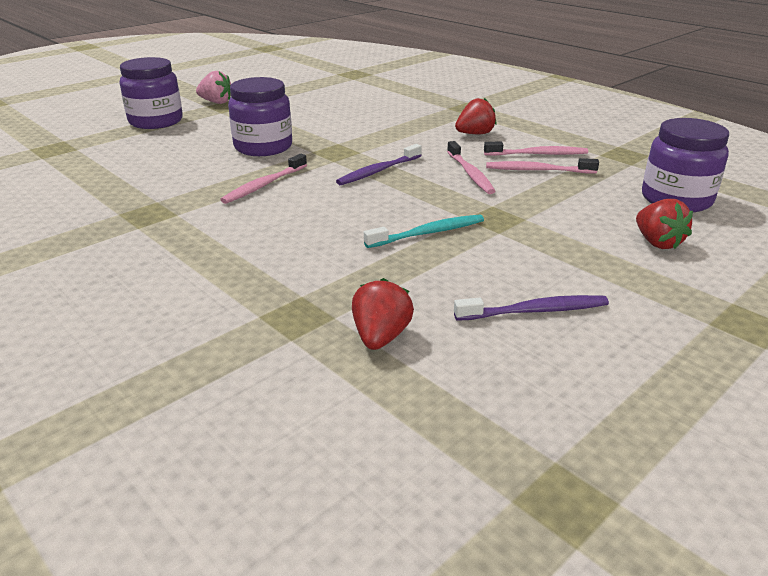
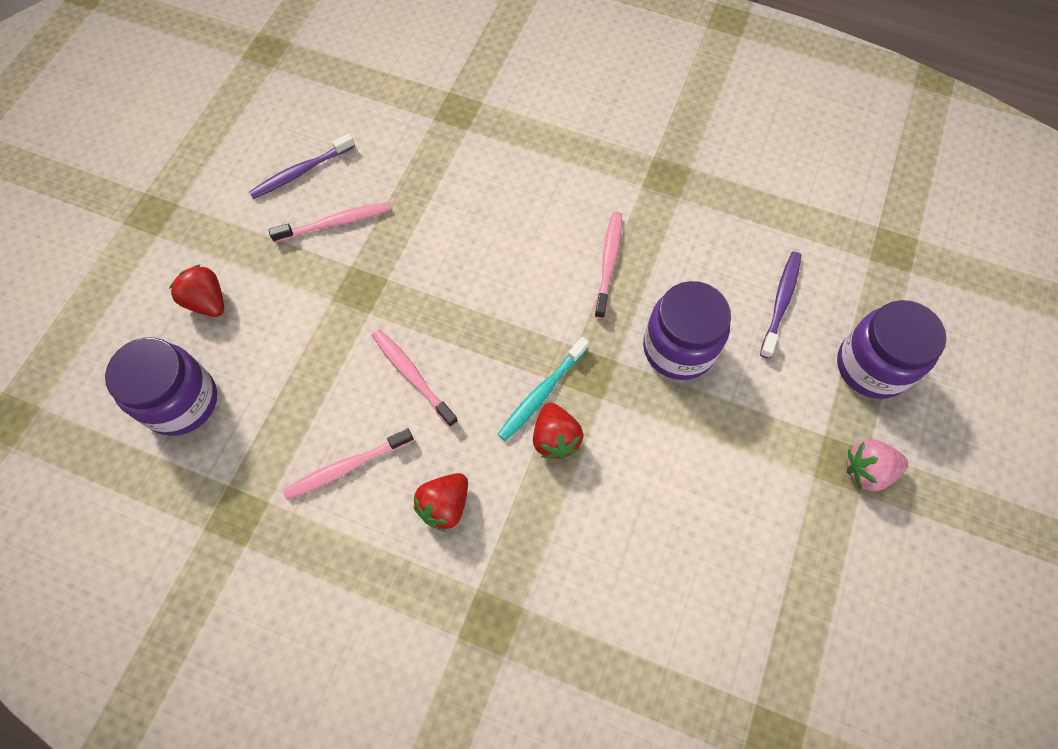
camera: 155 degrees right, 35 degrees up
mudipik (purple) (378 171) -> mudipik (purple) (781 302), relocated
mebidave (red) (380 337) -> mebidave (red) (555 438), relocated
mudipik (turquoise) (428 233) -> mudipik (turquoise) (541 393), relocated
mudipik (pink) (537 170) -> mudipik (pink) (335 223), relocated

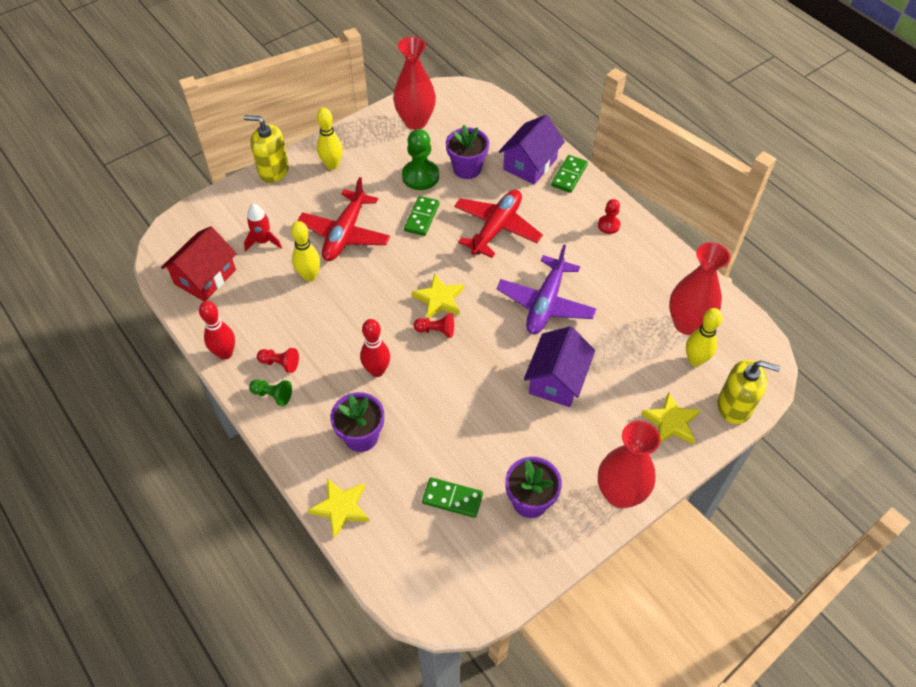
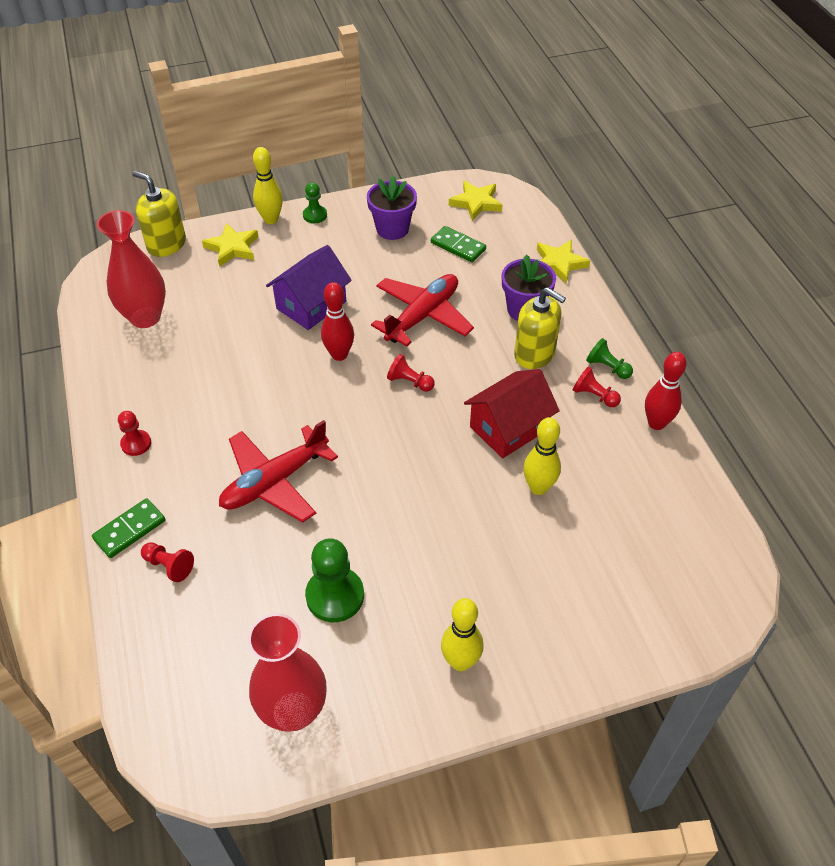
camera: 160 degrees left, 5 degrees down
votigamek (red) (205 277) -> votigamek (red) (508 428), relocated
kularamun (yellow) (273 170) -> kularamun (yellow) (534 354), relocated
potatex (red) (263 241) -> none
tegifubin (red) (345 233) -> tegifubin (red) (422 316), relocated
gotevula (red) (377 371) -> gotevula (red) (339 355), relocated
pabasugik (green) (421 217) -> none
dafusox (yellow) (439 299) -> dafusox (yellow) (476 203), relocated
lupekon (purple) (467 168) -> none
tegifubin (purple) (545 303) -> none
votigamek (purple) (530 164) -> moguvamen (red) (169 566)
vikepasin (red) (620 494) -> moguvamen (green) (315 215)
gotevula (yellow) (695 360) -> gotevula (yellow) (271 219), relocated

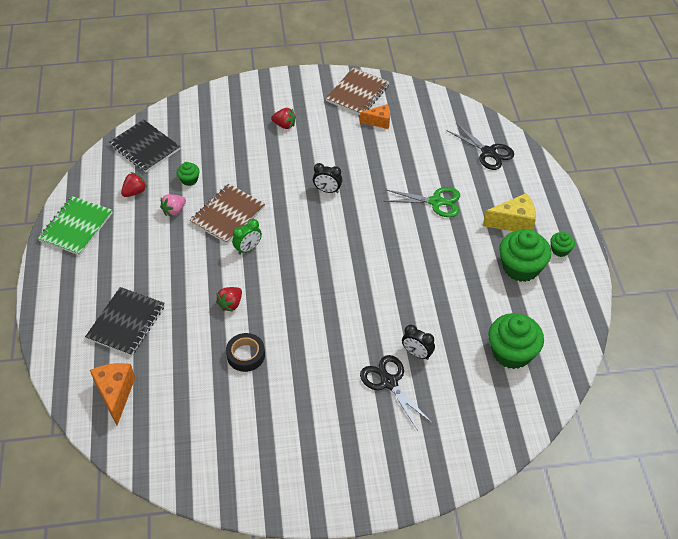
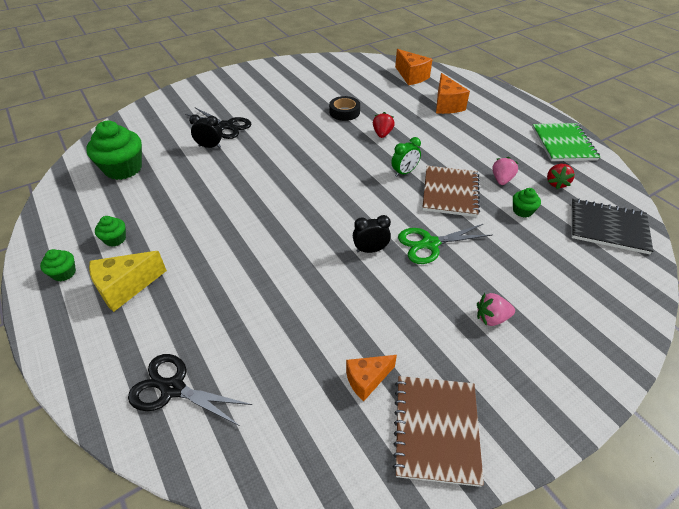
camera: 155 degrees right, 5 degrees down
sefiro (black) (126 322) -> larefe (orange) (446 105)
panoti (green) (248 248) -> panoti (green) (404 172), 150 degrees counterclockwise
mebidave (red) (284 125) -> mebidave (pink) (491 318)
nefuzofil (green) (436 202) -> nefuzofil (green) (429 244), relocated
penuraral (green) (521 267) -> penuraral (green) (115 239), x0.49

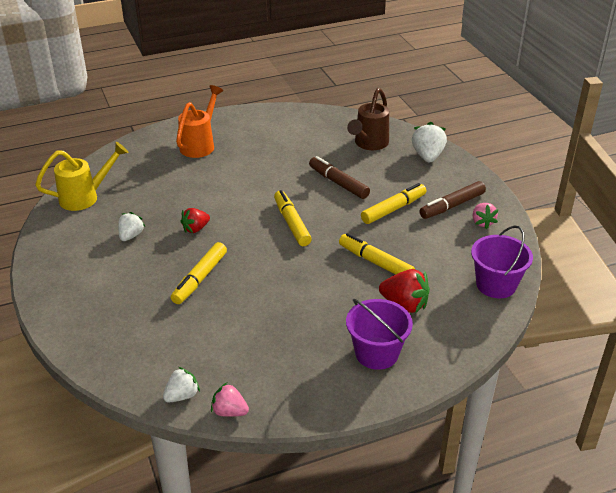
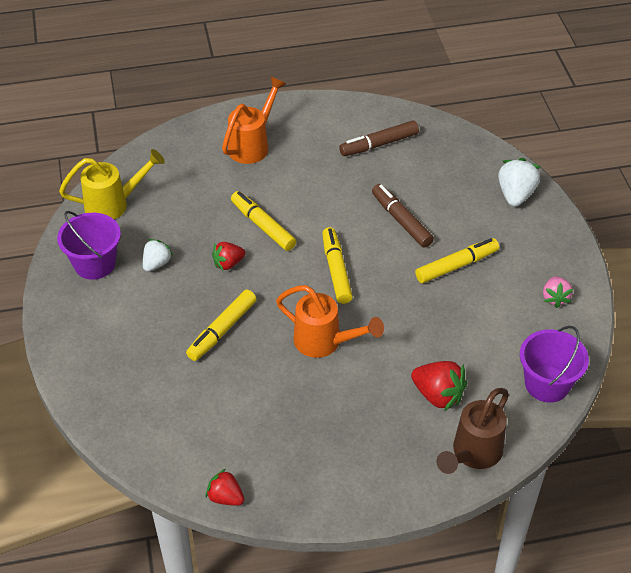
camera: 10 degrees right, 10 degrees up
mebidave (white) (182 395) -> none
mebidave (pink) (229 411) -> mebidave (red) (225 497)
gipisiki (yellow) (376 262) -> gipisiki (yellow) (263 226), relocated
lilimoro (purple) (376 353) -> lilimoro (purple) (95 264), relocated
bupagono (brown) (369 144) -> bupagono (brown) (472 454), relocated
gipisiki (brown) (452 206) -> gipisiki (brown) (379 144), relocated
none -> bupagono (orange) (325 342)

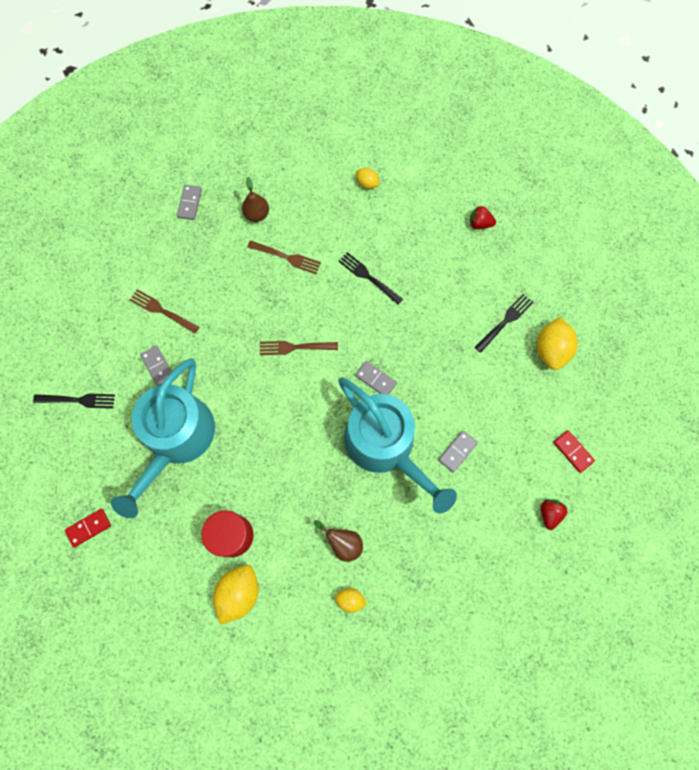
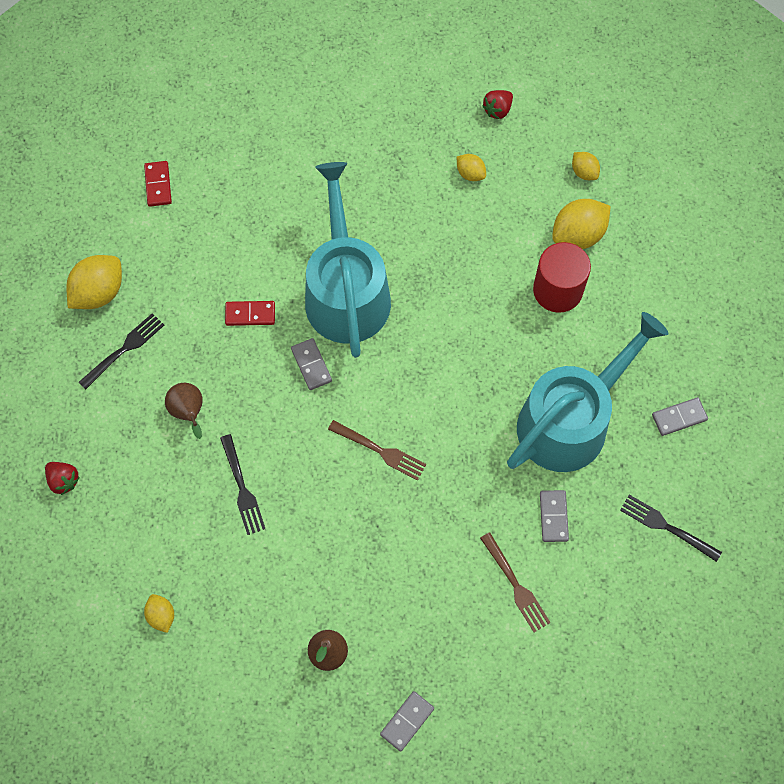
camera: 150 degrees left, 5 degrees down
pabasugik (red) (89 528) -> pabasugik (red) (250 314), relocated
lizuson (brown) (287 257) -> none
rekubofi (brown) (343 543) -> rekubofi (brown) (189 412), relocated
pabasugik (grey) (457 451) -> pabasugik (grey) (679 417), relocated
lizuson (black) (505 321) -> lizuson (black) (124 349), 150 degrees clockwise
mebidave (red) (549 513) -> mebidave (red) (497 110), relocated
none -> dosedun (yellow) (584 172)

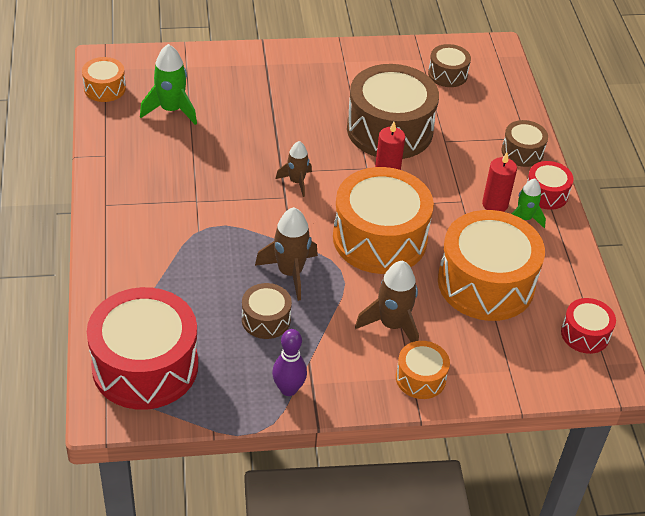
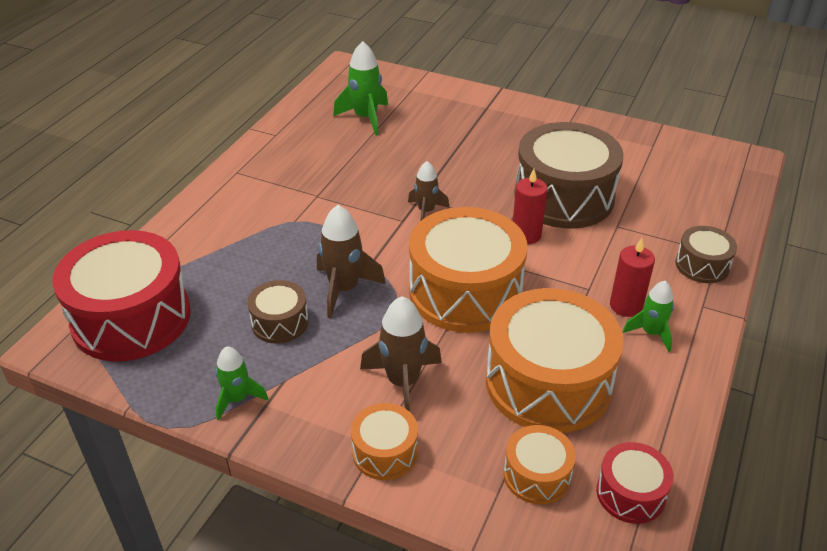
camera: 35 degrees right, 5 degrees down
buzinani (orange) (104 88) -> buzinani (orange) (537 475), relocated
gotevula (purple) (288 389) -> potatex (green) (237 399)
buzinani (brown) (447 74) -> none
buzinani (red) (546 194) -> none

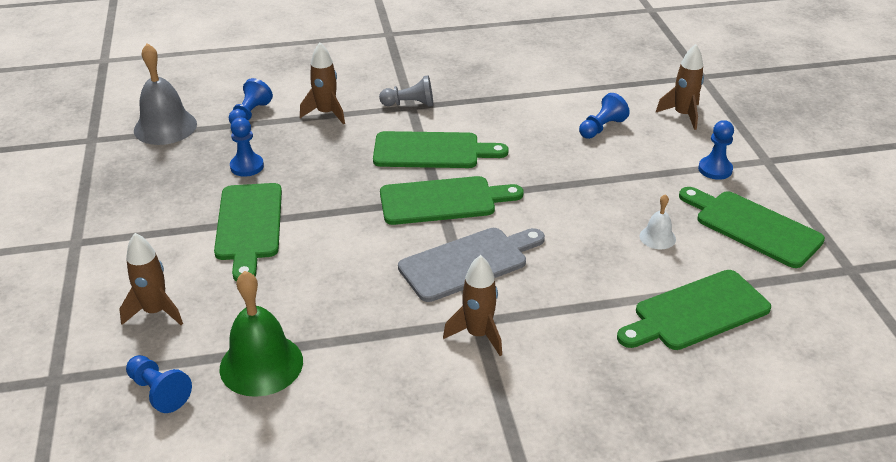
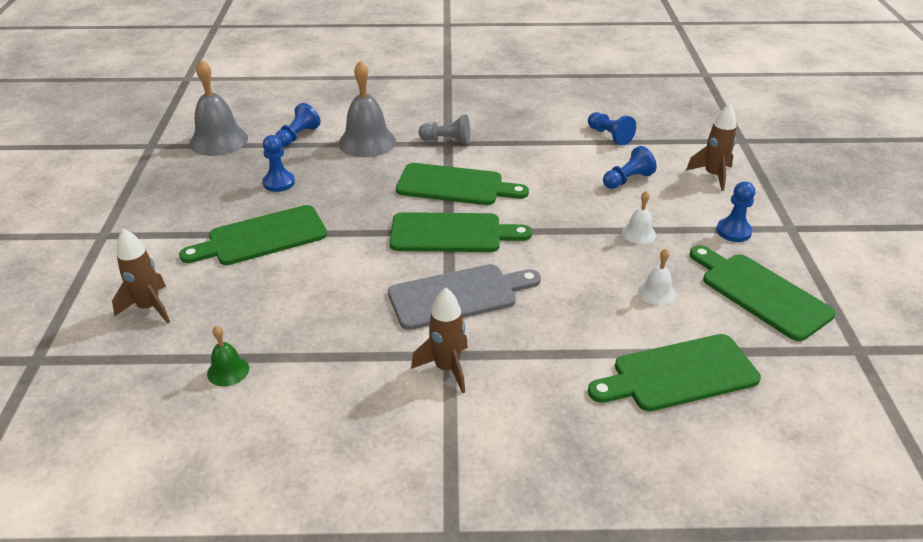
camera: 10 degrees right, 0 degrees up
moguvamen (blue) (159 392) -> moguvamen (blue) (609 136), relocated
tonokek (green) (249 226) -> tonokek (green) (262 237), 60 degrees clockwise
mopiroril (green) (261 364) -> mopiroril (green) (228 371), x0.50
potatex (brown) (326 113) -> mopiroril (grey) (367 142)
none -> mopiroril (white) (638 233)

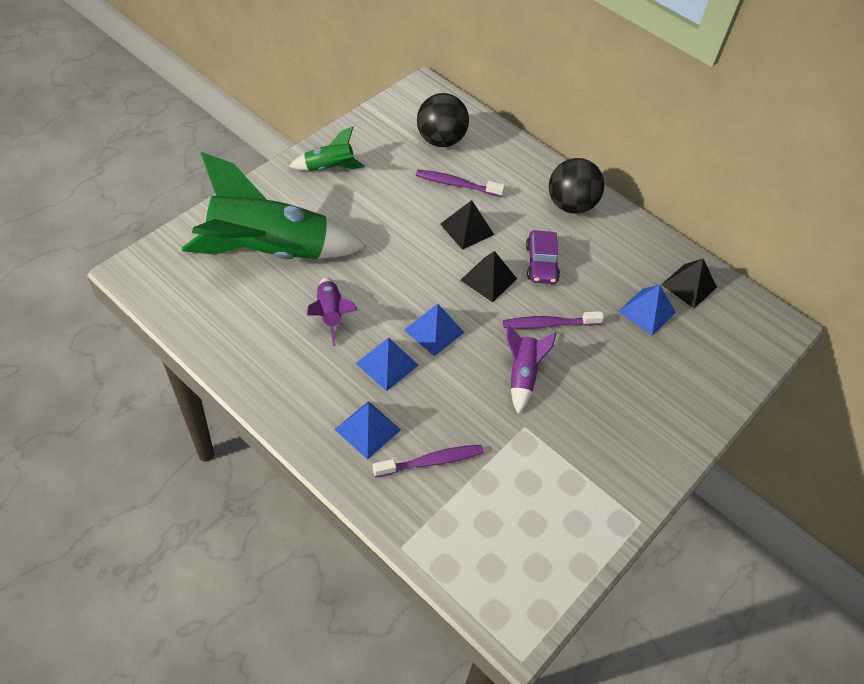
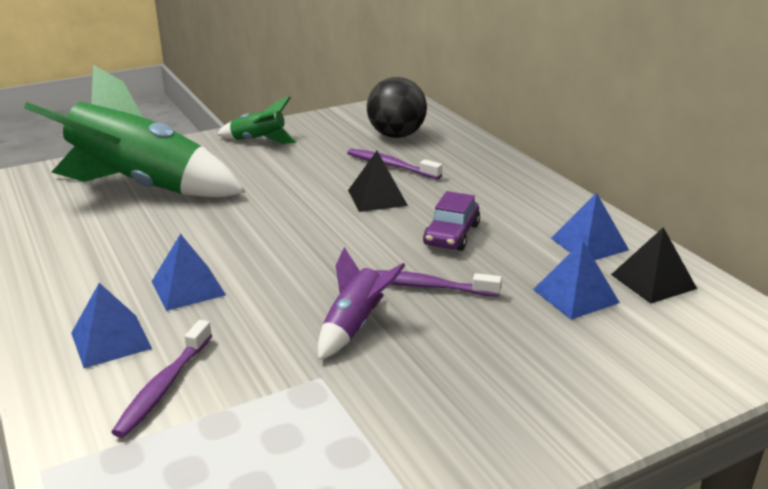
camera: 25 degrees right, 25 degrees down
potatex (purple) (330 314) -> none
mudipik (purple) (431 461) -> mudipik (purple) (163 387), 105 degrees clockwise
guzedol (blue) (434 331) -> guzedol (blue) (589 244), relocated
guzedol (black) (488 279) -> none
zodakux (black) (570 205) -> none

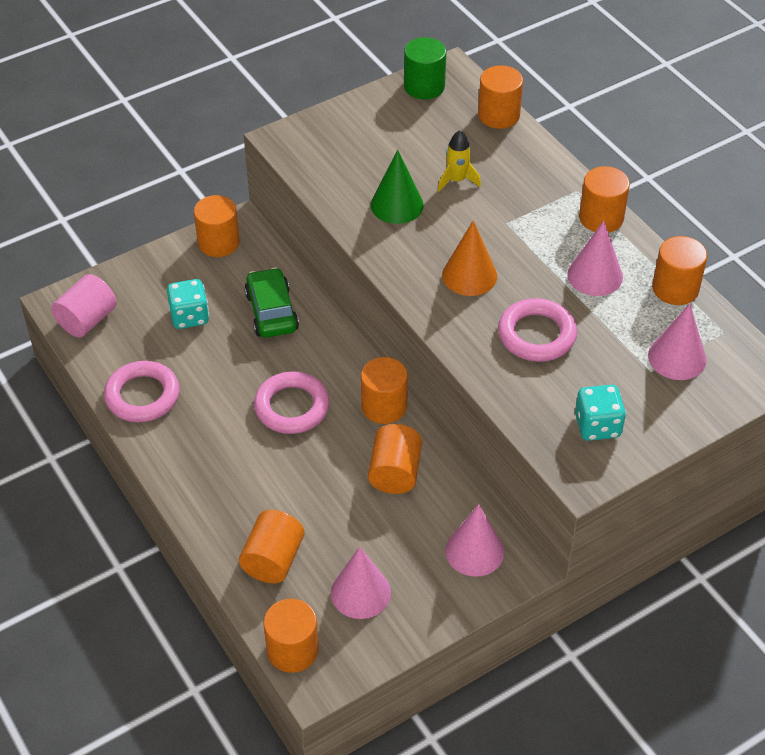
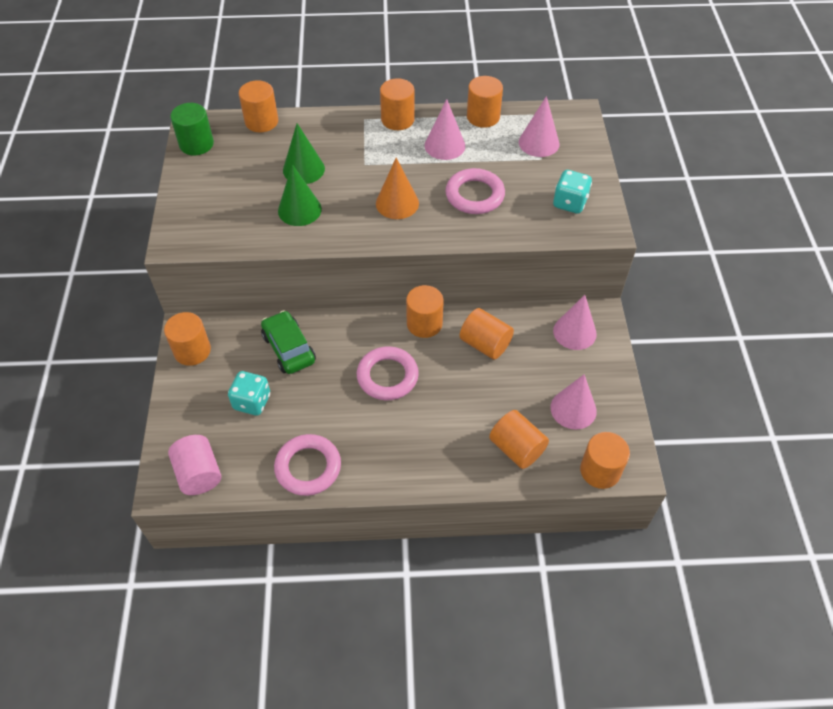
camera: 60 degrees left, 5 degrees up
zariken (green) (271 312) -> zariken (green) (289 348), 45 degrees clockwise
potatex (yellow) (457 180) -> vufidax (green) (303 169)

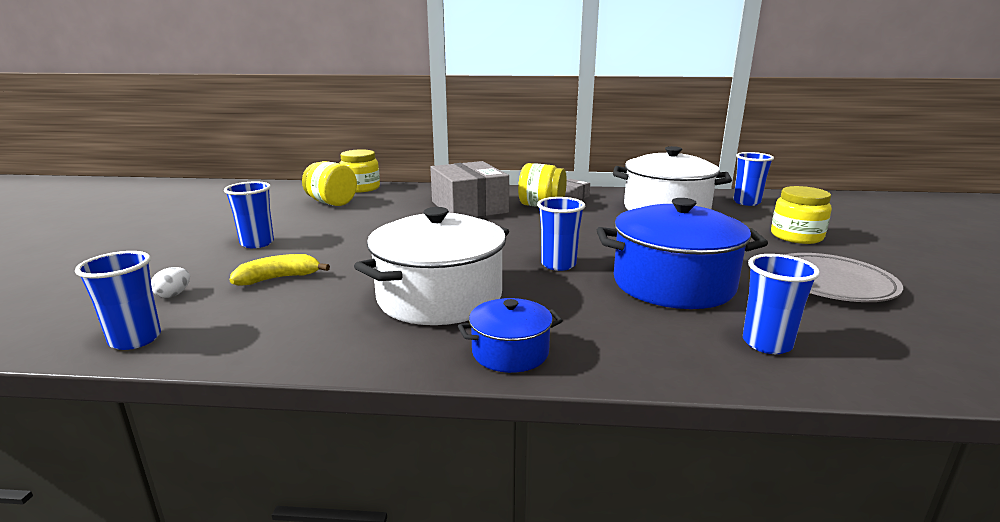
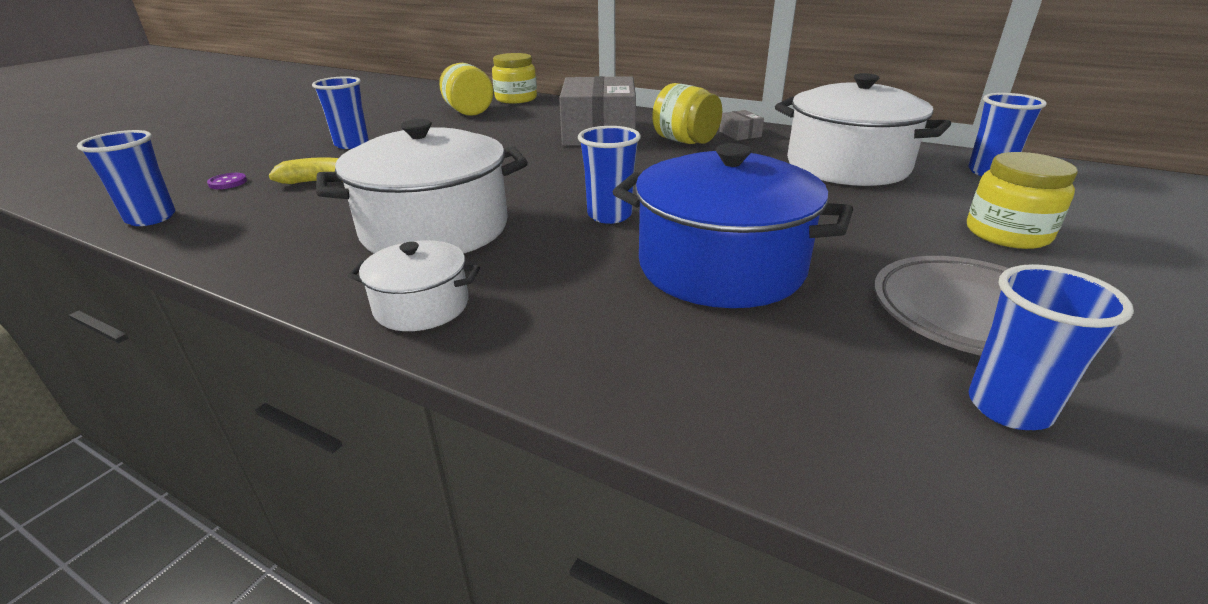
camera: 25 degrees right, 10 degrees up
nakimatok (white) (174 294) -> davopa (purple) (228 182)
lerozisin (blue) (510 352) -> lerozisin (white) (422 306)
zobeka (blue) (767 343) -> zobeka (blue) (1009 407), relocated

